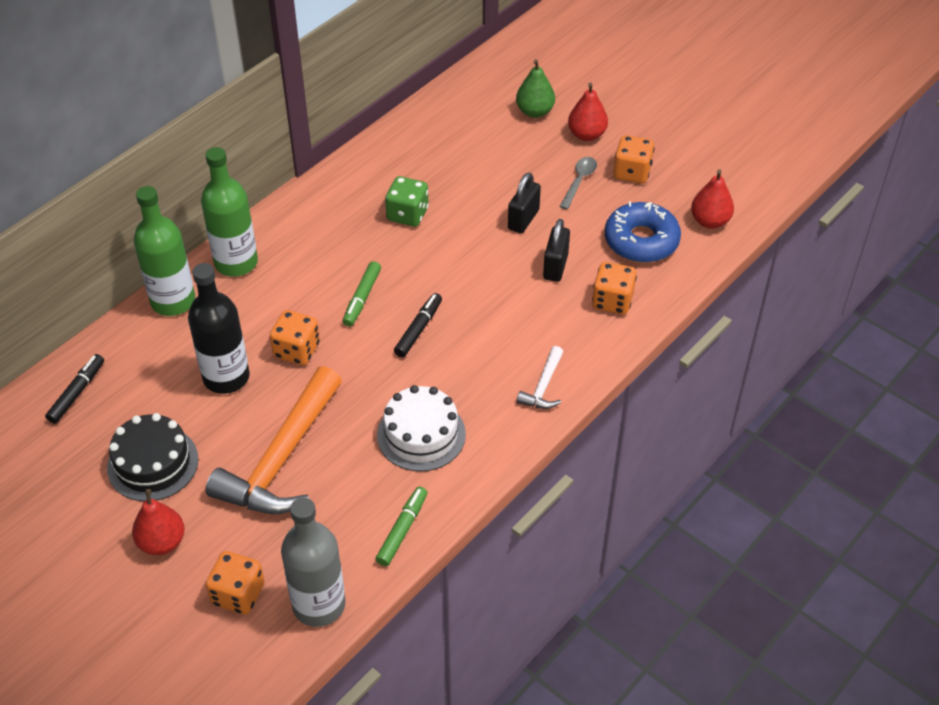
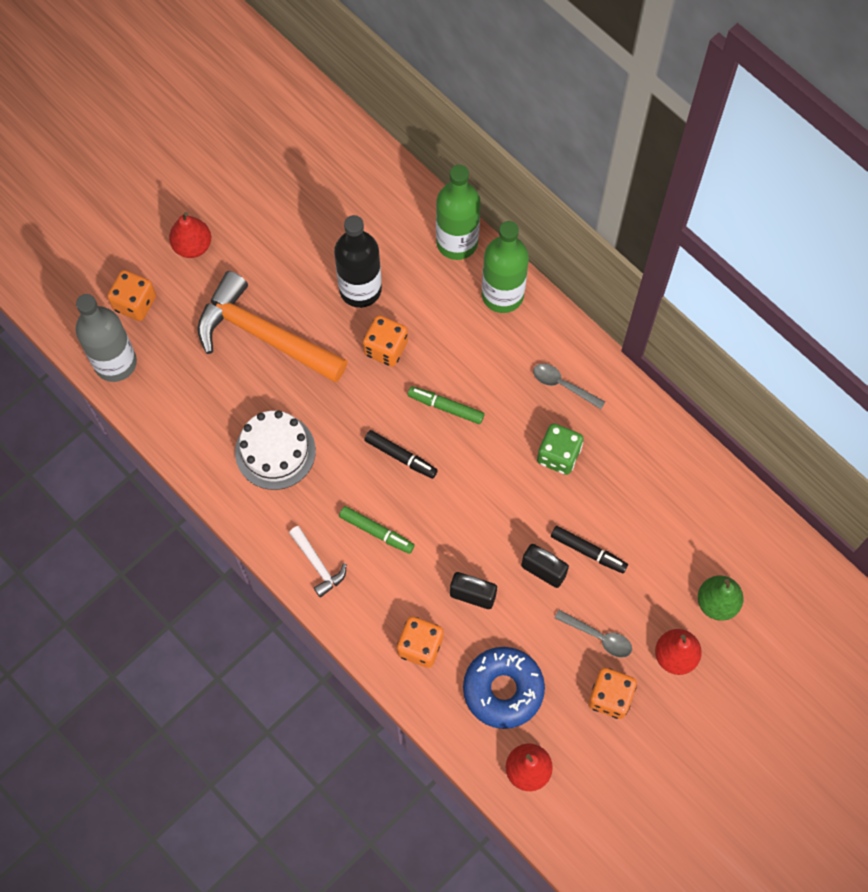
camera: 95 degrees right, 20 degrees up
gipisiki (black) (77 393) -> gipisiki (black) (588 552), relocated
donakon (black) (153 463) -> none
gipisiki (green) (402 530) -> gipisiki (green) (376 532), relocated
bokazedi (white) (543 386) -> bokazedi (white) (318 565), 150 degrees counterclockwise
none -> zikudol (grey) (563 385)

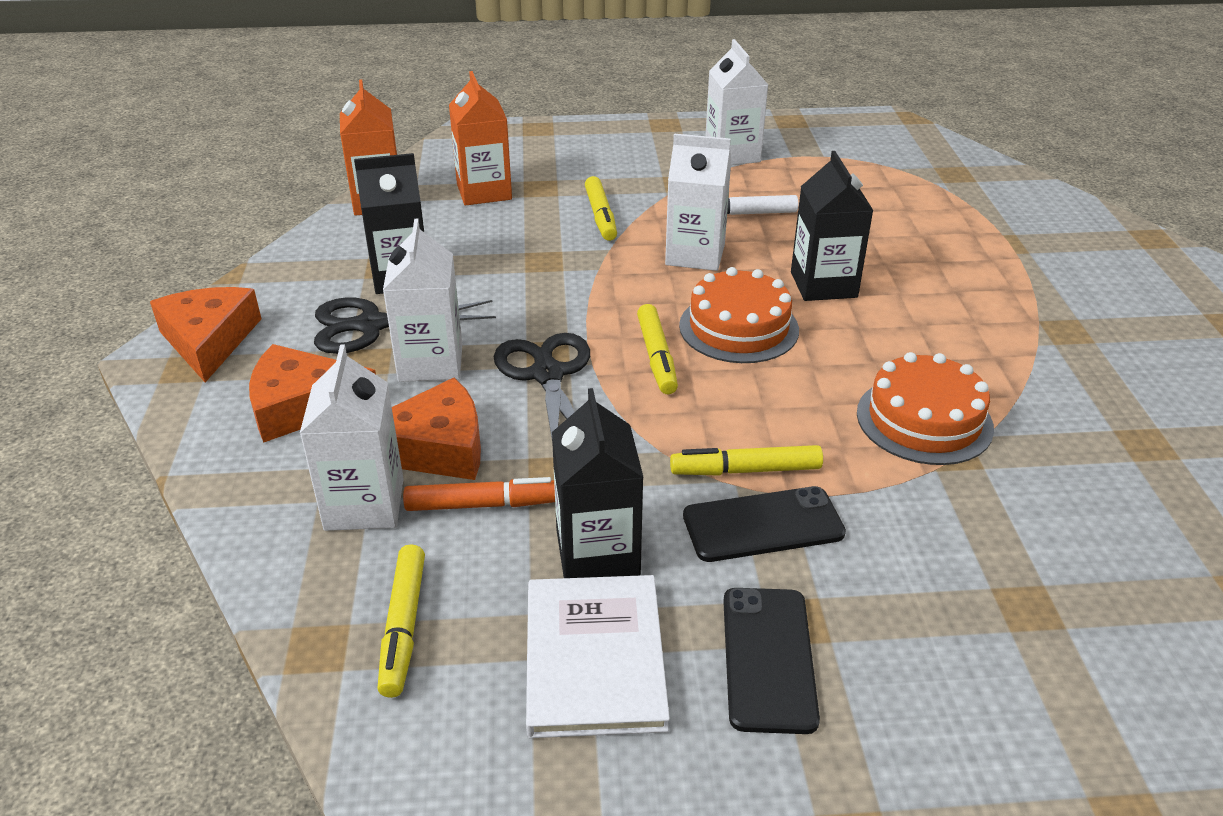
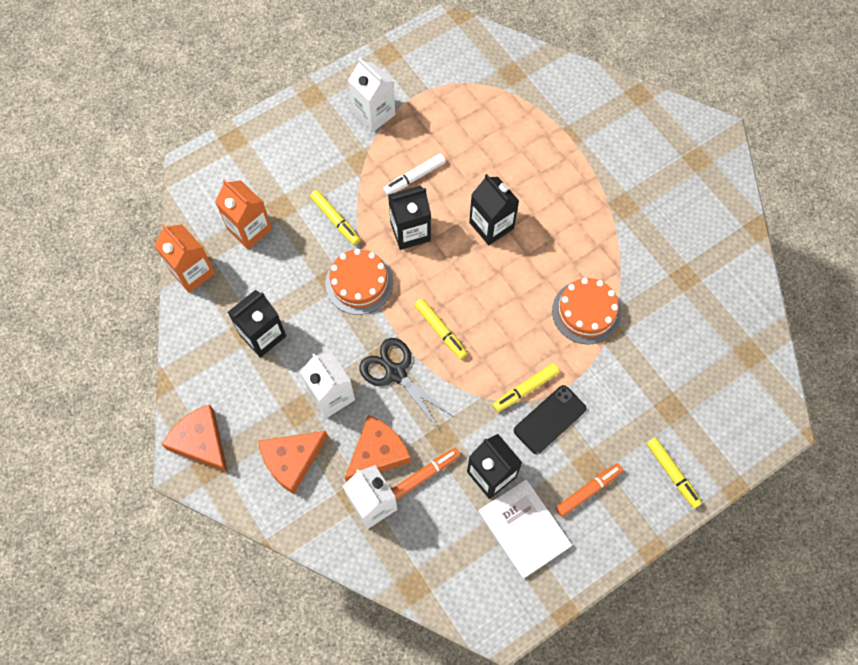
camera: 30 degrees left, 30 degrees up
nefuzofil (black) (372 325) -> none
gipisiki (yellow) (403 627) -> gipisiki (yellow) (672 474), relocated
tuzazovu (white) (695 255) -> tuzazovu (black) (410 232)
donakon (orange) (738 327) -> donakon (orange) (359 283), relocated
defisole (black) (768 658) -> gipisiki (orange) (588 491)

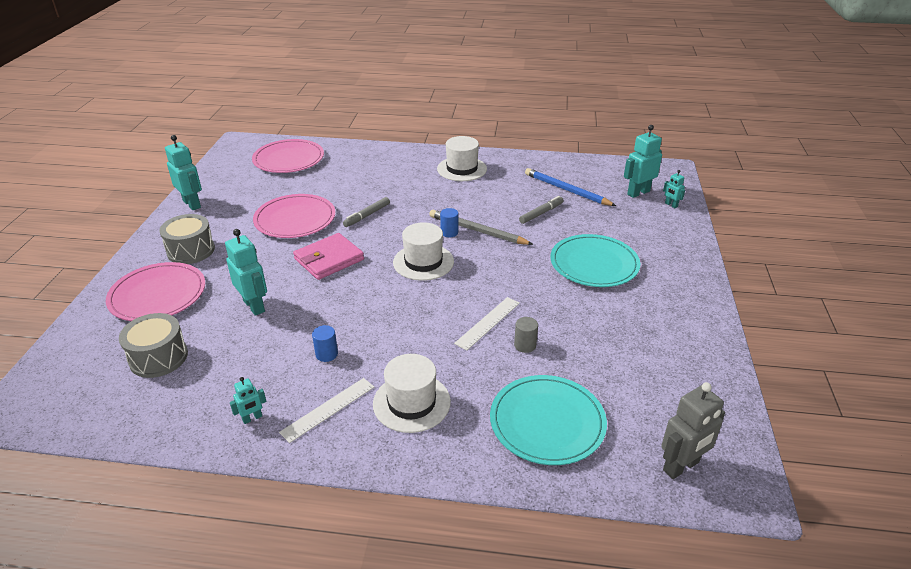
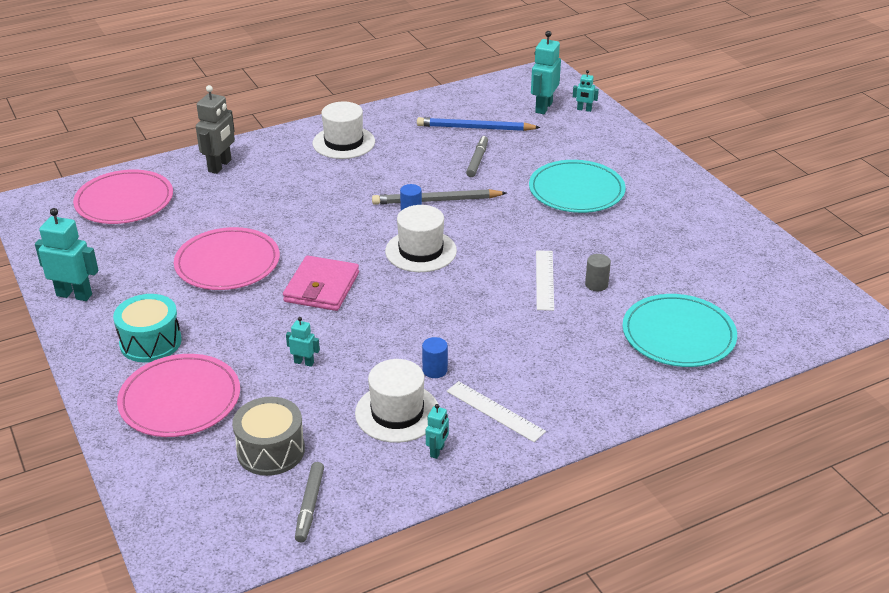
camera: 35 degrees left, 0 degrees up
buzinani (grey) (191 250) -> buzinani (turquoise) (150 342)
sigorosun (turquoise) (254 306) -> sigorosun (turquoise) (304 362), x0.52
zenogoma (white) (328 409) -> zenogoma (white) (495 411), 60 degrees counterclockwise
gipisiki (grey) (367 215) -> gipisiki (grey) (310 506), relocated
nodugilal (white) (411 402) -> nodugilal (white) (397 413), relocated
sigorosun (grey) (681 466) -> sigorosun (grey) (220 166), relocated

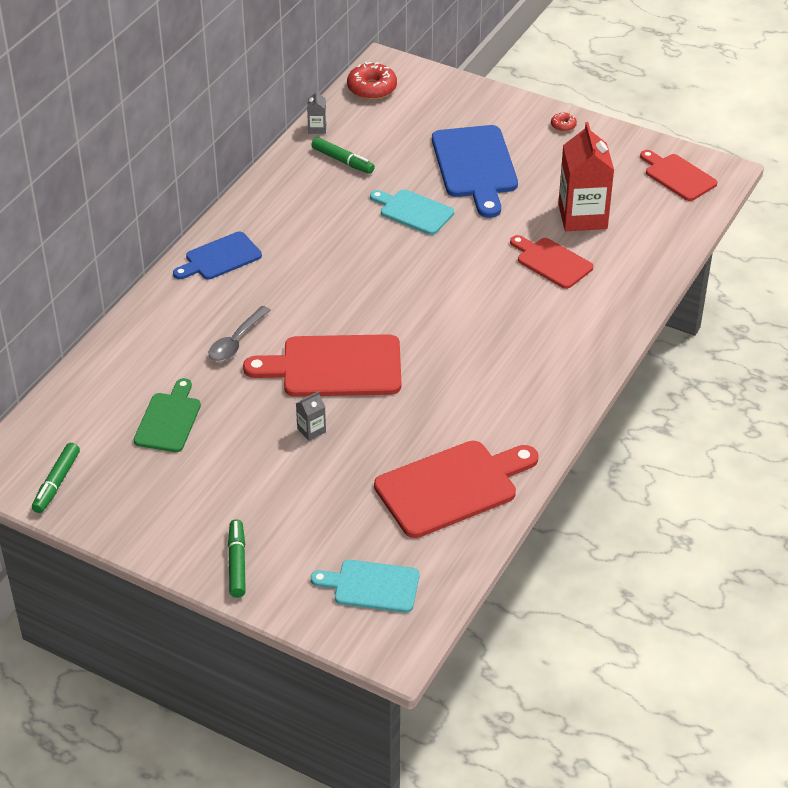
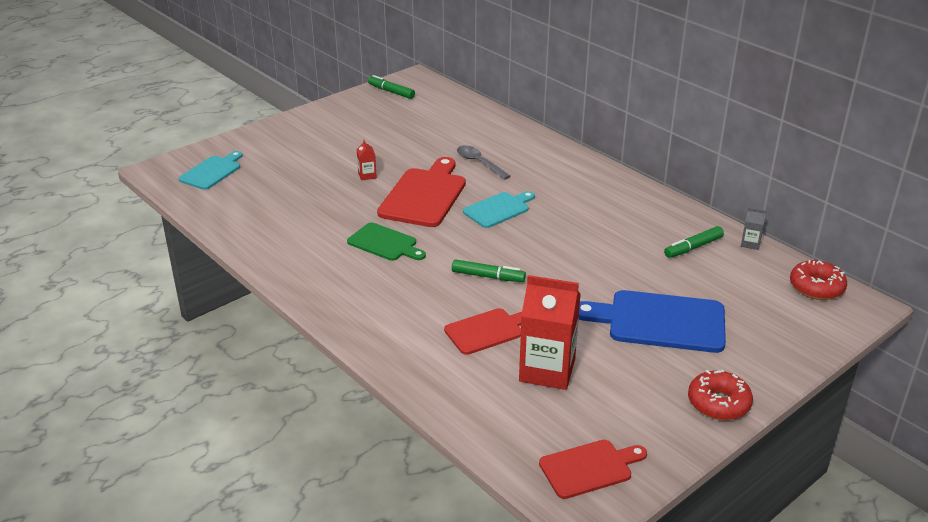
camera: 110 degrees right, 10 degrees down
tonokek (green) (169 420) -> tonokek (green) (385 243), relocated
tonokek (blue) (220 258) -> none
gipisiki (green) (237 563) -> gipisiki (green) (488 277), relocated
tuzazovu (grey) (311 430) -> tuzazovu (red) (367 175)
tonokek (turquoise) (413 211) -> tonokek (turquoise) (498 209), relocated
tonokek (red) (452 487) -> none
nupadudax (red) (563 125) -> nupadudax (red) (718 403), x1.99

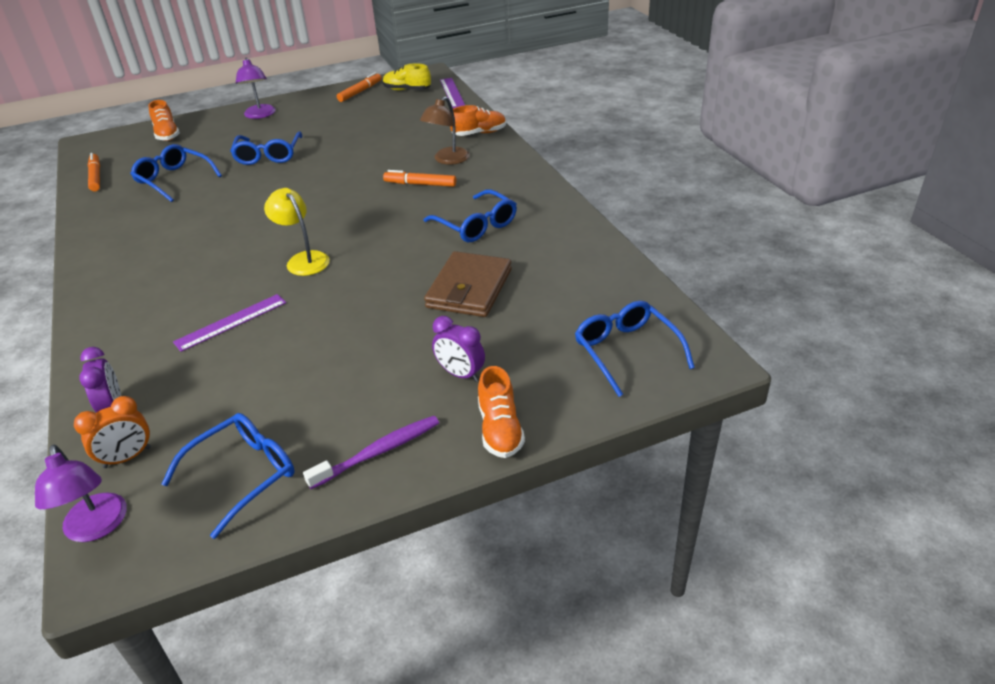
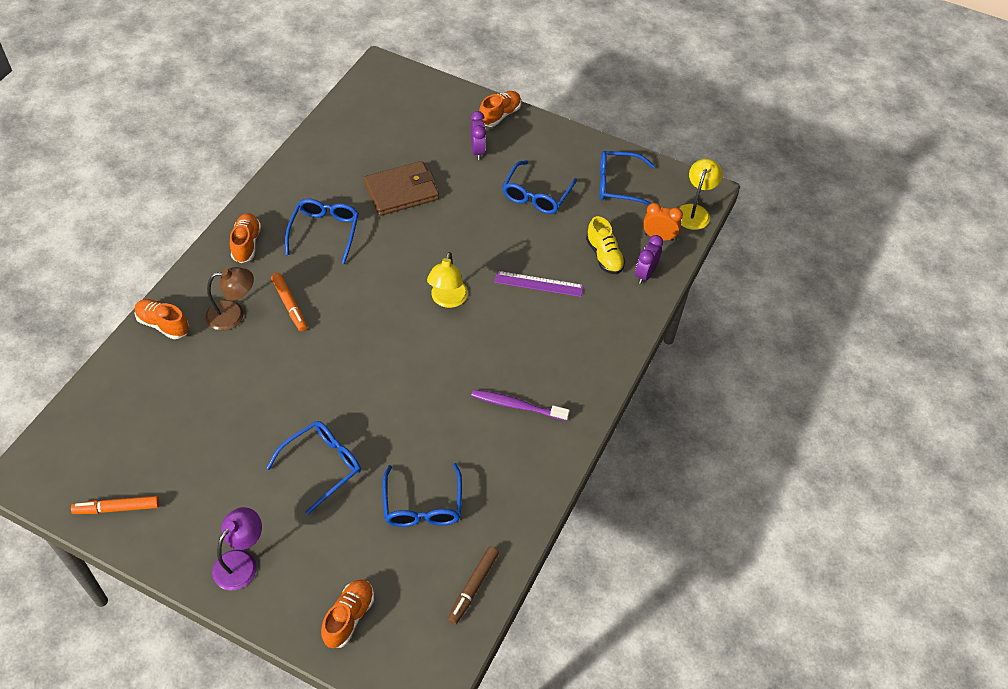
camera: 135 degrees left, 15 degrees up
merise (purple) (97 527) -> merise (yellow) (694 211)
gipisiki (orange) (96 177) -> gipisiki (brown) (473 587)
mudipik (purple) (378 452) -> mudipik (purple) (517 406), relocated
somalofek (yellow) (407 90) -> somalofek (yellow) (604 256), relocated
zenogoma (purple) (452 93) -> none
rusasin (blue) (626 351) -> rusasin (blue) (536 195), relocated
none -> somalofek (orange) (246 244)

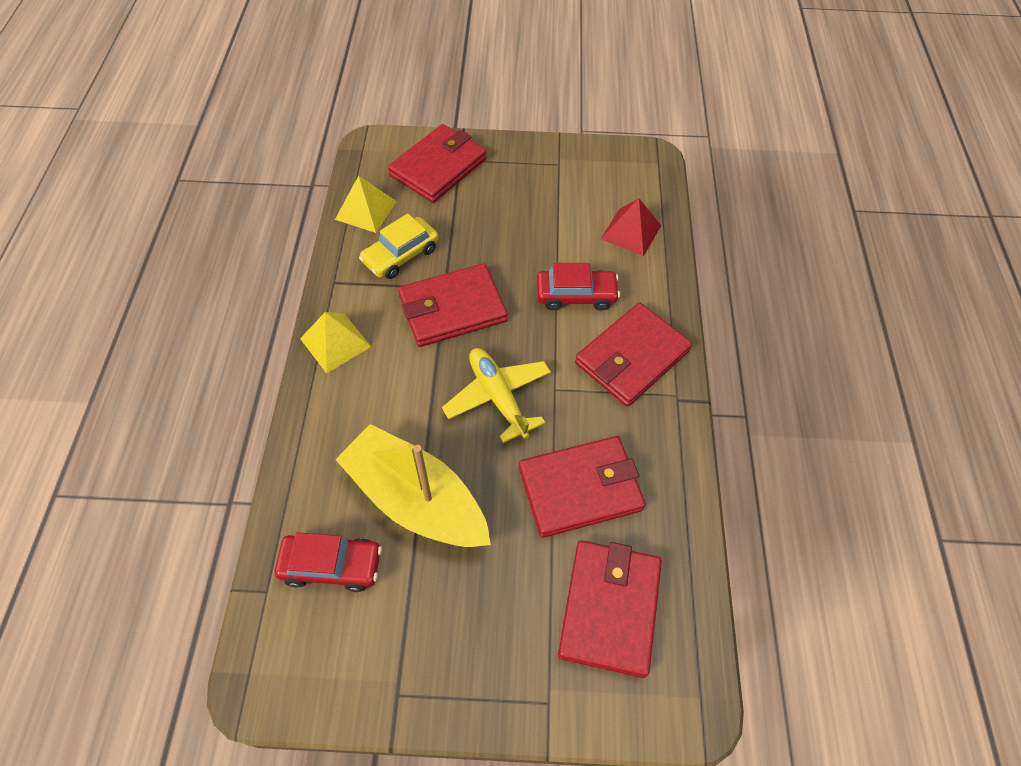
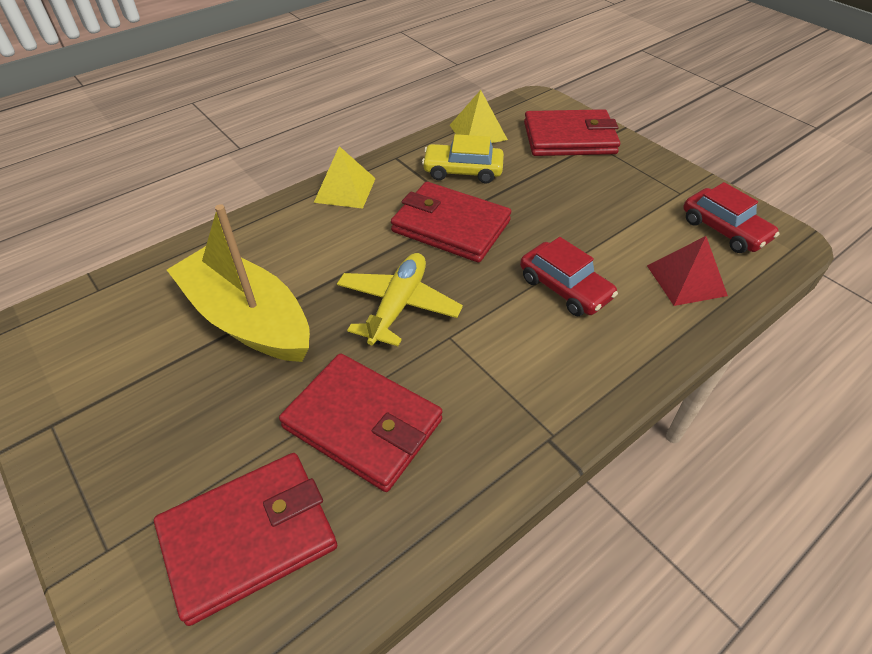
camera: 50 degrees right, 10 degrees down
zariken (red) (331 565) -> zariken (red) (724 230), relocated
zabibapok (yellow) (416 499) -> zabibapok (yellow) (248 319), 45 degrees counterclockwise
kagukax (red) (632 357) -> none

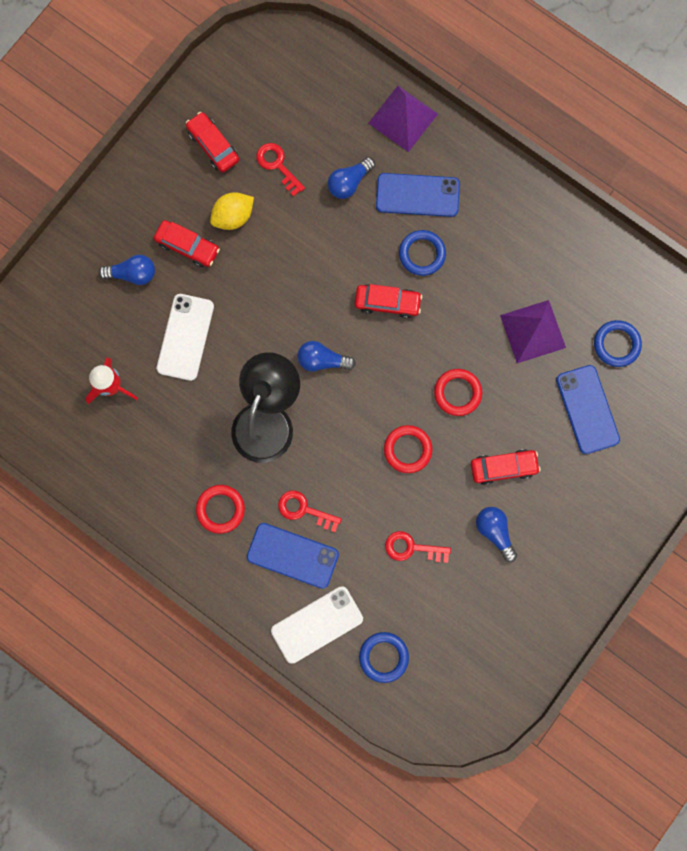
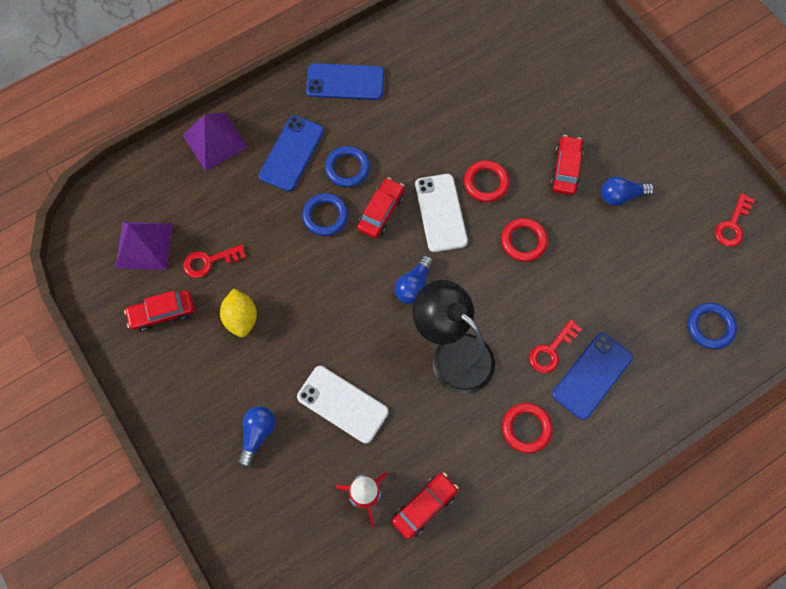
camera: 70 degrees left, 10 degrees down
zariken (red) (187 246) -> zariken (red) (424 506), relocated
defisole (white) (317 624) -> defisole (white) (440 213), relocated
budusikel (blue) (349 183) -> none
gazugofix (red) (411 548) -> gazugofix (red) (732 225), relocated
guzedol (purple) (532 331) -> guzedol (purple) (144 245), relocated
defisole (blue) (587 409) -> defisole (blue) (345 82), relocated
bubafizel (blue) (616 344) -> bubafizel (blue) (325 216), relocated

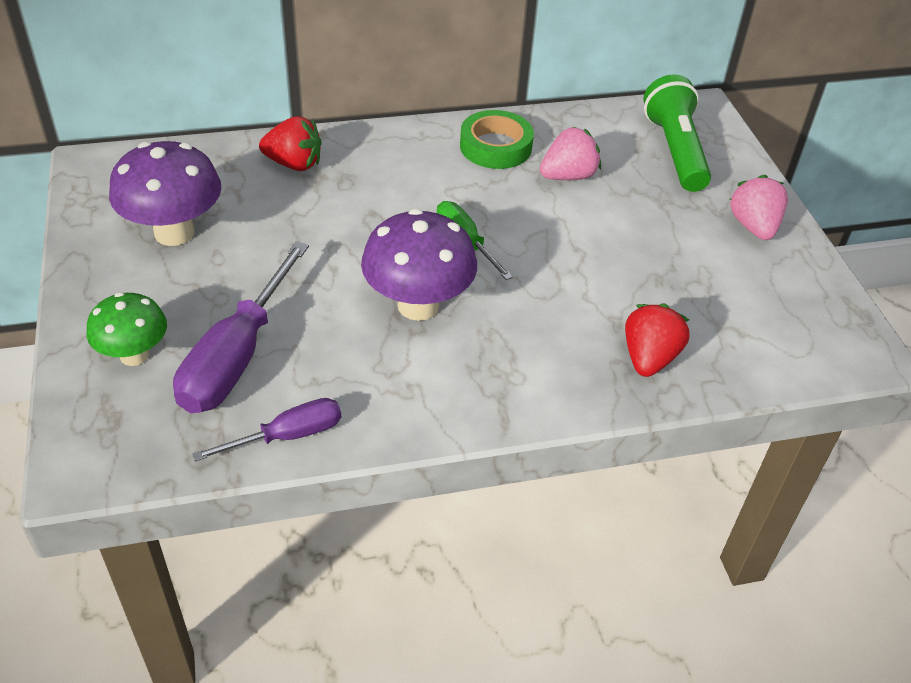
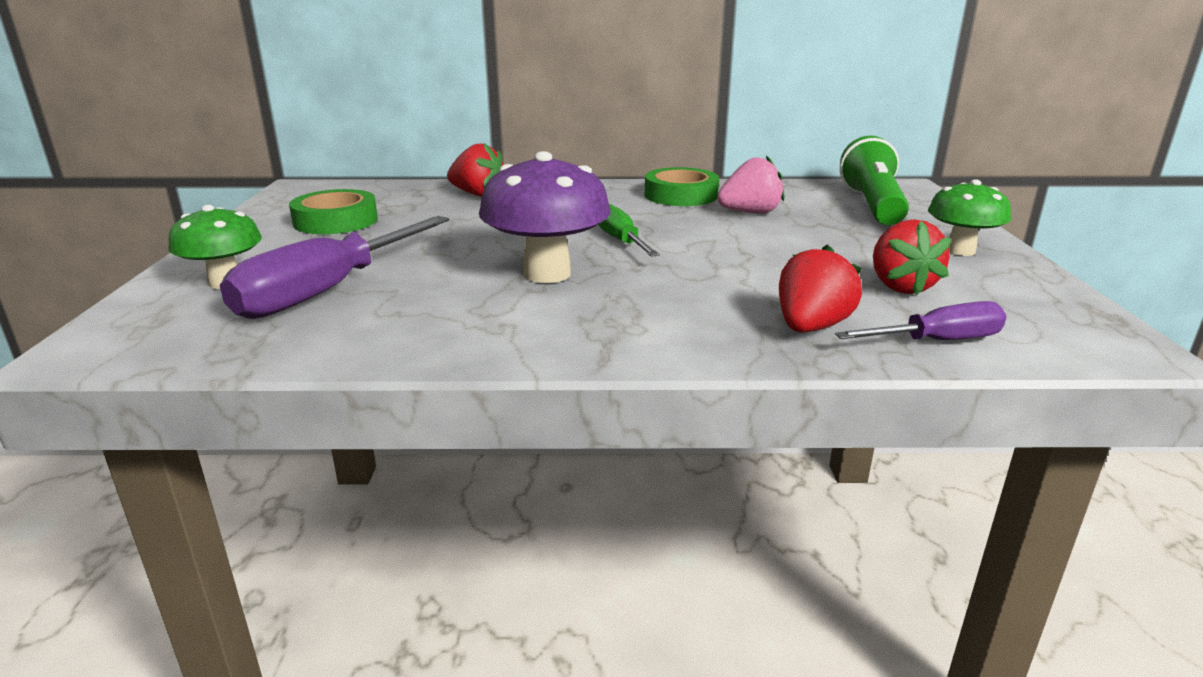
camera: 15 degrees right, 20 degrees down
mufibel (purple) (174 232) -> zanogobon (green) (336 221)
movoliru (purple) (288 436) -> movoliru (purple) (937 341), relocated
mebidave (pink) (753 227) -> mufibel (green) (960 250)
none -> mebidave (red) (900 286)

